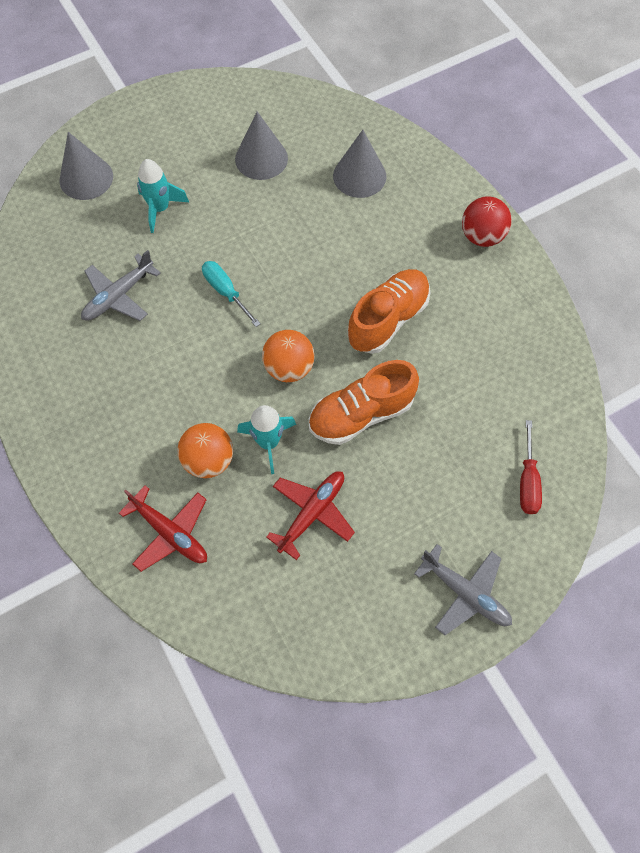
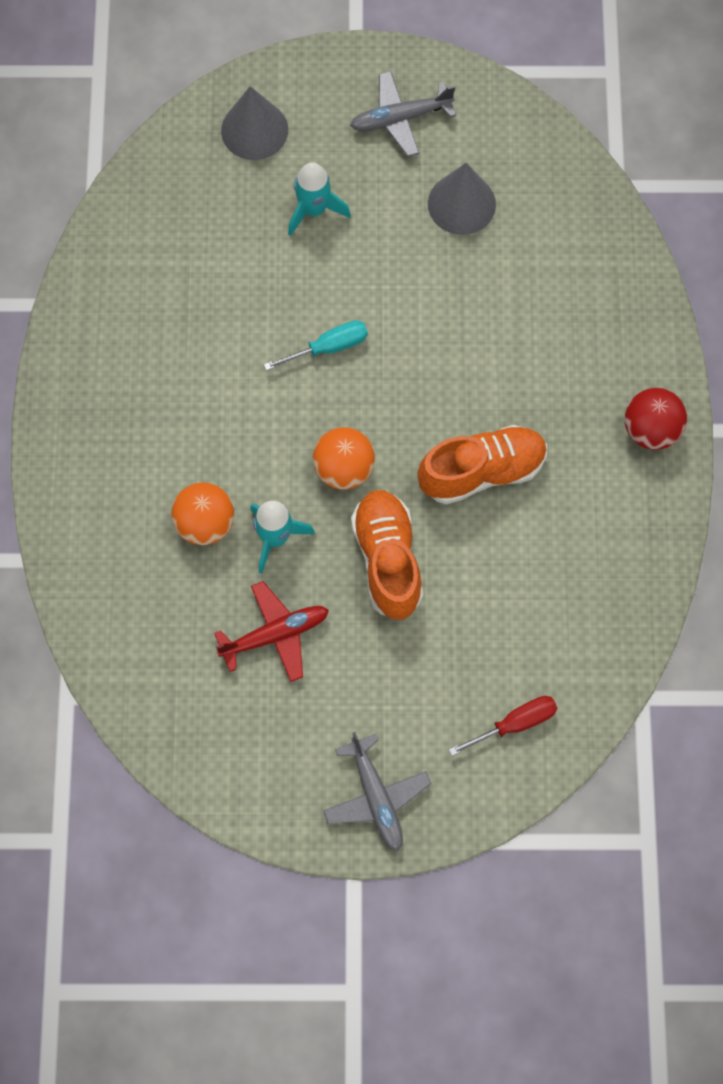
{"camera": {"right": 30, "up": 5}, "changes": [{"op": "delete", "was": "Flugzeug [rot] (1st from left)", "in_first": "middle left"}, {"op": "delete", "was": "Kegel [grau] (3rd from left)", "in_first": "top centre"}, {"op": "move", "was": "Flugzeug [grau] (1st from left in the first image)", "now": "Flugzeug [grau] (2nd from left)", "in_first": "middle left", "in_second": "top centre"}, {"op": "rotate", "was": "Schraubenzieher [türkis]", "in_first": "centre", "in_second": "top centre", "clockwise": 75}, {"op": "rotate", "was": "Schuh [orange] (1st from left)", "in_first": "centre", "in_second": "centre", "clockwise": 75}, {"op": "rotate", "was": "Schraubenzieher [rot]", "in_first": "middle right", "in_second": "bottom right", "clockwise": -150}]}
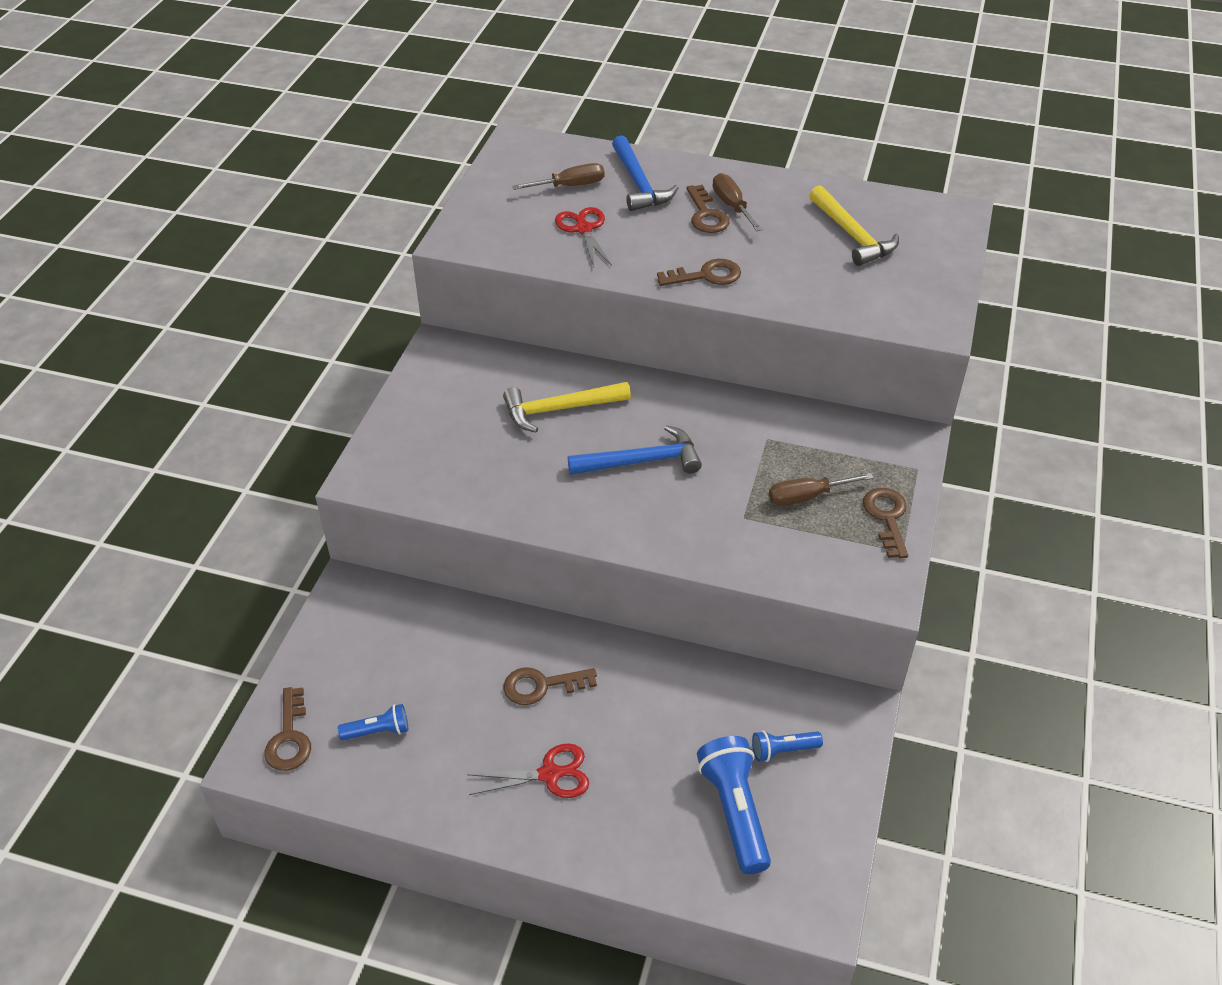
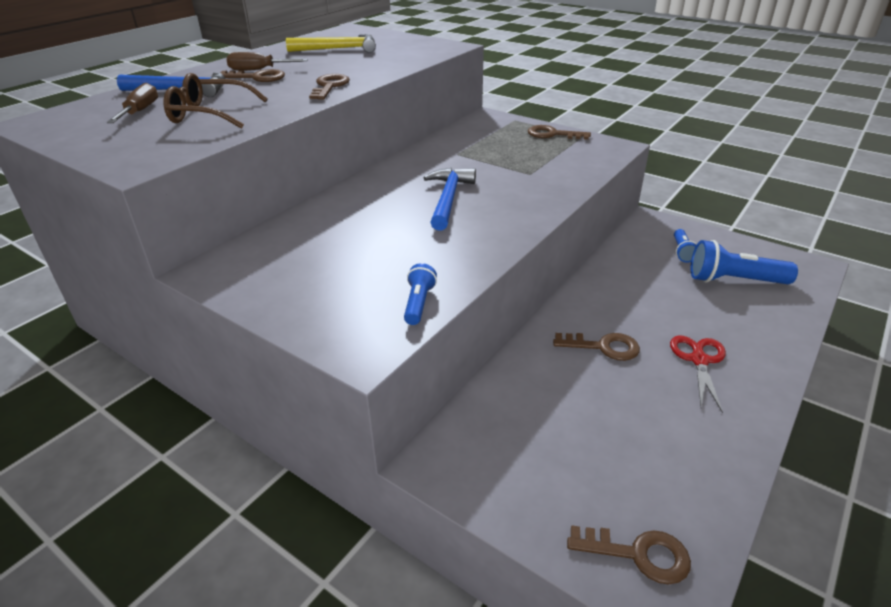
{"camera": {"right": -70, "up": -10}, "changes": [{"op": "delete", "was": "Hammer [gelb] (1st from left)", "in_first": "centre"}, {"op": "delete", "was": "Schraubenzieher [braun] (3rd from left)", "in_first": "middle right"}, {"op": "move", "was": "Taschenlampe [blau] (1st from left)", "in_first": "bottom left", "in_second": "centre"}, {"op": "replace", "was": "Schere [rot] (2nd from left)", "now": "Brille [braun]", "in_first": "top centre", "in_second": "top left"}, {"op": "rotate", "was": "Schlüssel [braun] (2nd from left in the first image)", "in_first": "bottom centre", "in_second": "middle right", "clockwise": -90}]}
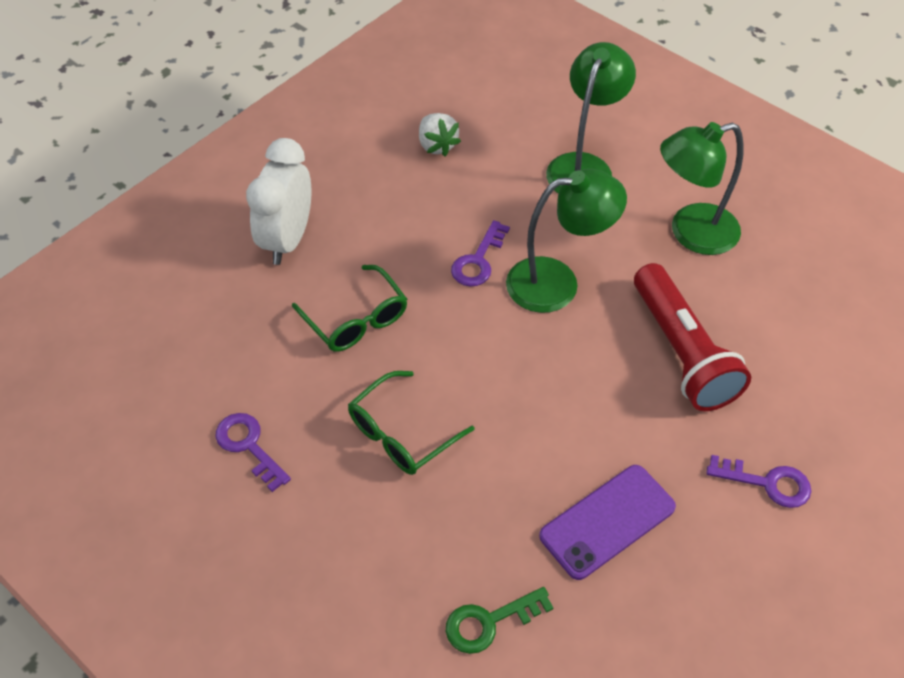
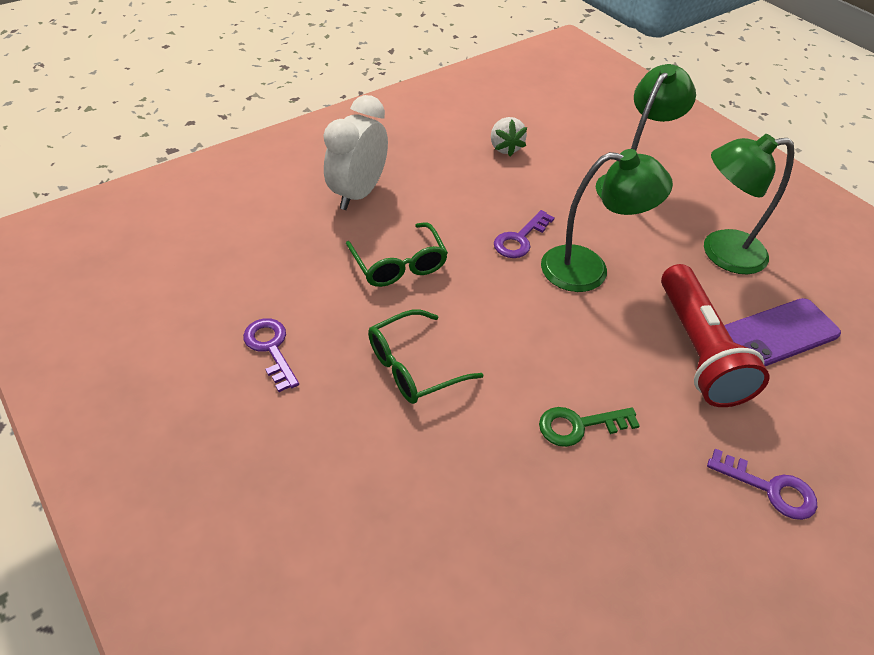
{"camera": {"right": 10, "up": -5}, "changes": [{"op": "move", "was": "Schlüssel [grün]", "in_first": "bottom centre", "in_second": "middle right"}, {"op": "move", "was": "Handy [lila]", "in_first": "bottom right", "in_second": "middle right"}]}
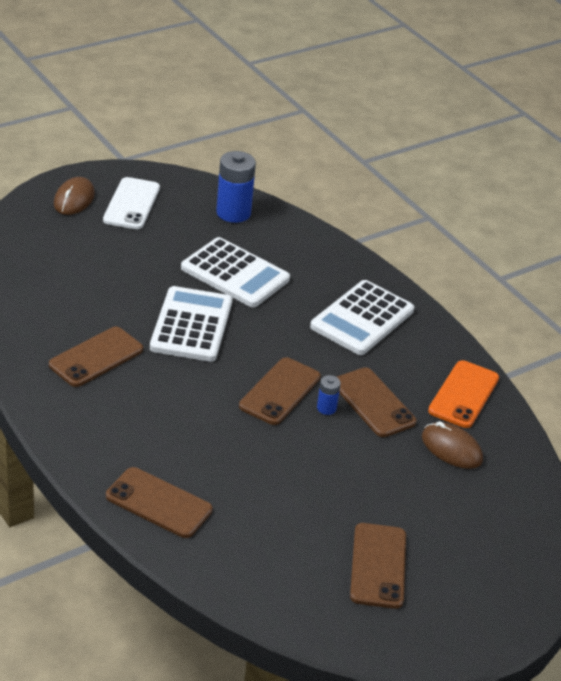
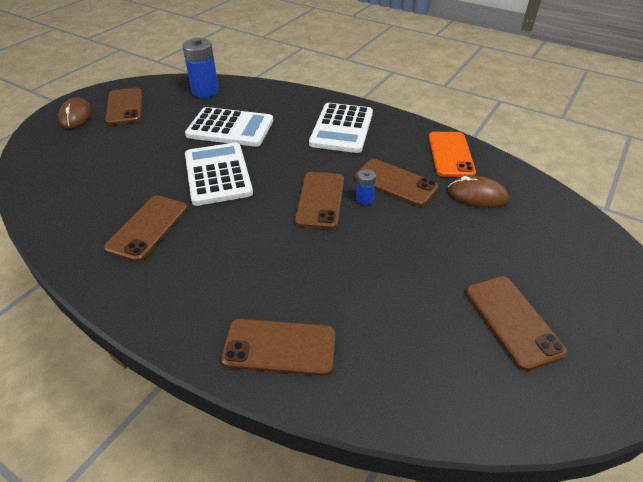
{"camera": {"right": -20, "up": 5}, "changes": [{"op": "recolor", "was": "Handy [weiß]", "now": "Handy [braun] (1st from left)", "in_first": "top left", "in_second": "top left"}]}
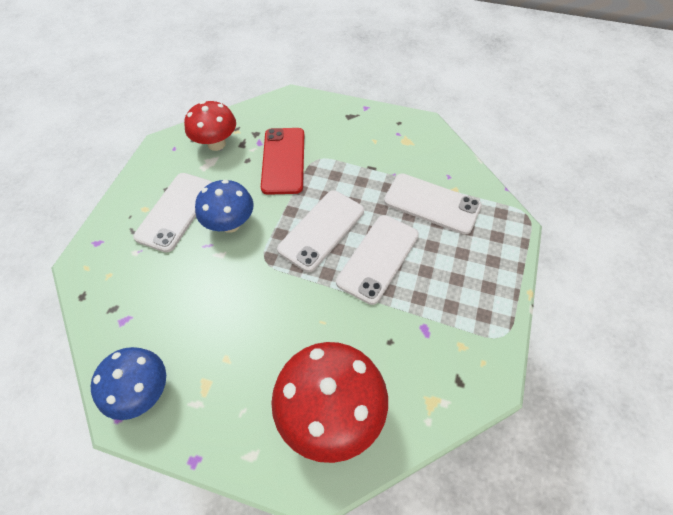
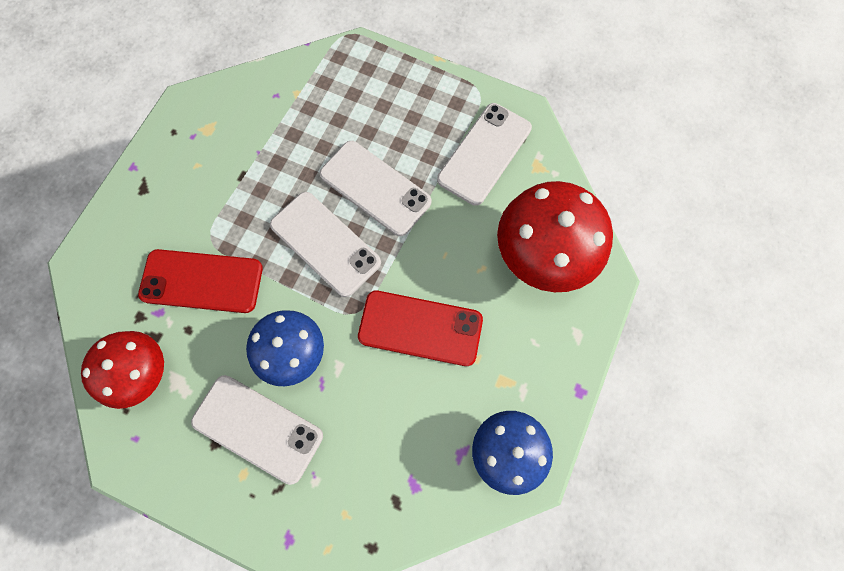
{"camera": {"right": -85, "up": 15}, "changes": [{"op": "insert", "now": "Handy [rot] (2nd from left)", "in_second": "centre"}, {"op": "move", "was": "Handy [weiß] (4th from left)", "in_first": "centre", "in_second": "top centre"}]}
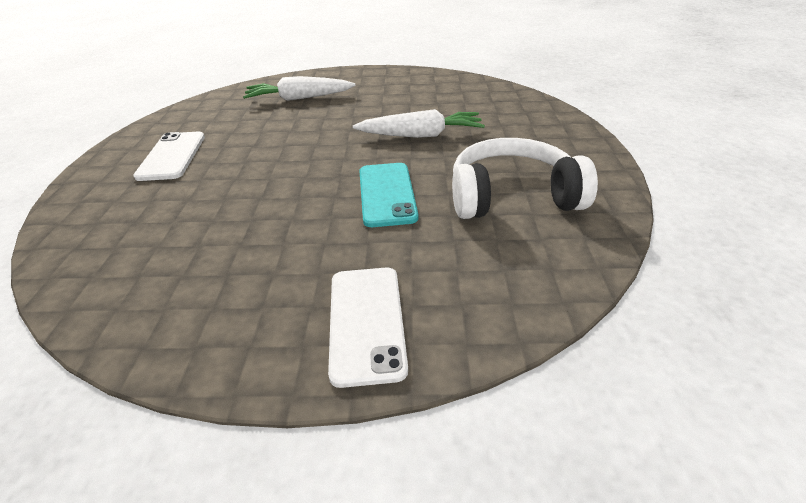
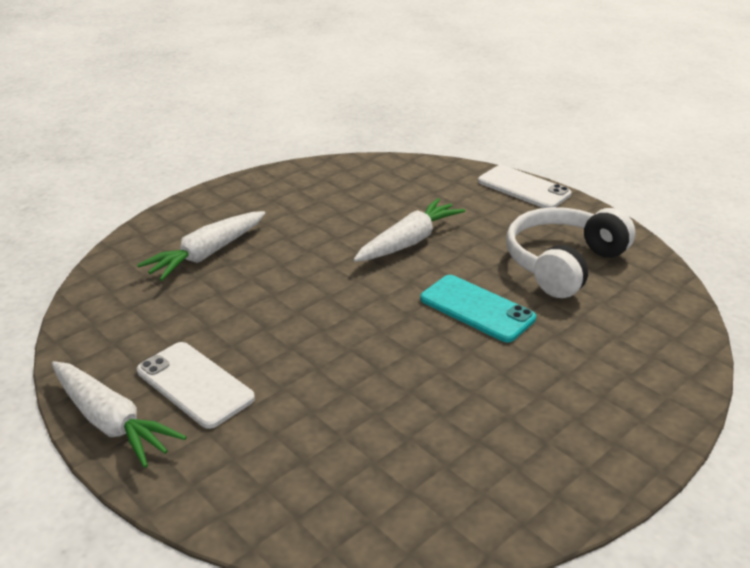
{"camera": {"right": -45, "up": -5}, "changes": [{"op": "insert", "now": "Karotte [weiß] (1st from left)", "in_second": "bottom left"}, {"op": "move", "was": "Handy [weiß] (2nd from left)", "in_first": "centre", "in_second": "top right"}]}
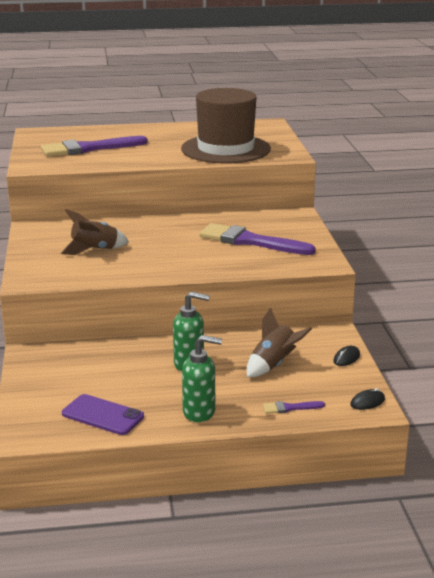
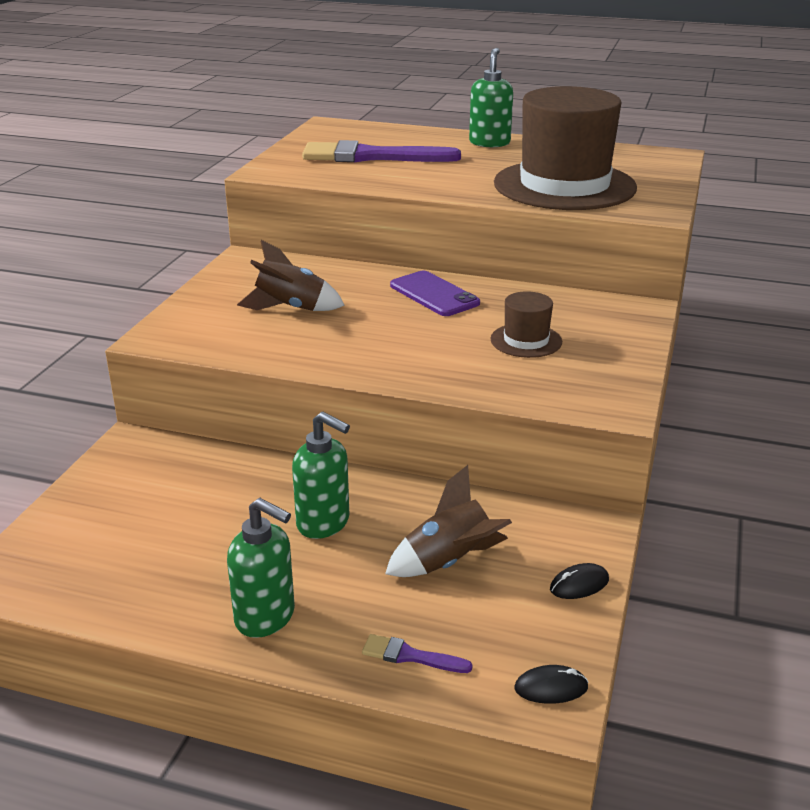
{"camera": {"right": 25, "up": 5}, "changes": [{"op": "insert", "now": "Seifenspender [grün] (3rd from left)", "in_second": "top centre"}, {"op": "move", "was": "Handy [lila]", "in_first": "bottom left", "in_second": "centre"}, {"op": "replace", "was": "Pinsel [lila] (2nd from left)", "now": "Hut [braun] (1st from left)", "in_first": "centre", "in_second": "centre"}]}
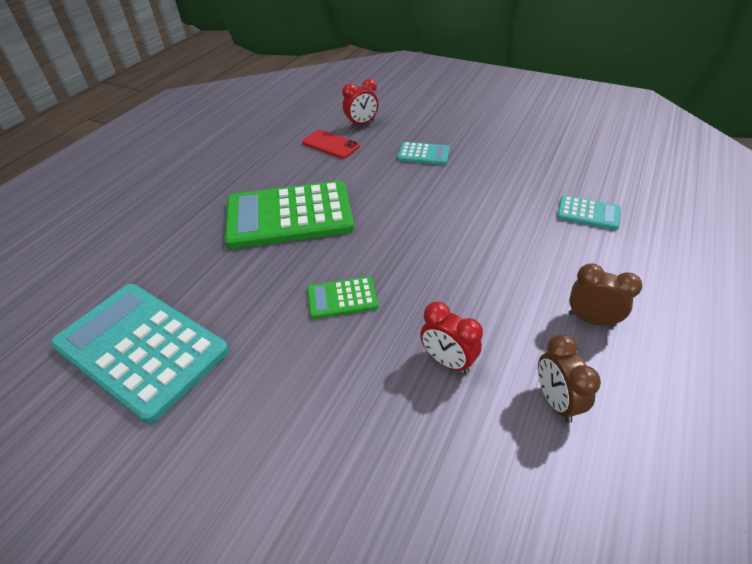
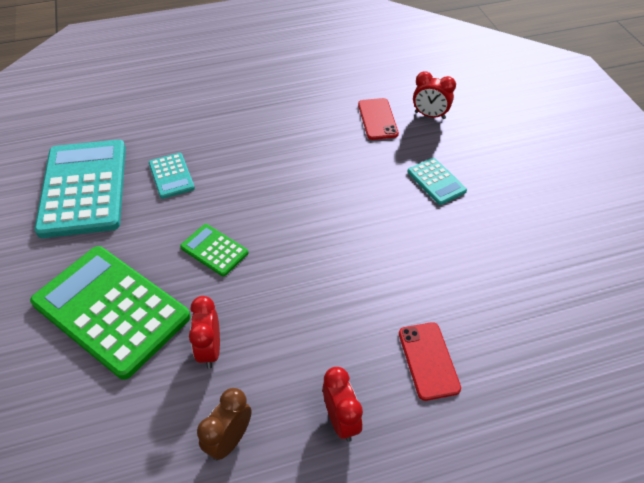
{"camera": {"right": 45, "up": 5}, "changes": [{"op": "insert", "now": "Handy [rot] (2nd from left)", "in_second": "bottom right"}, {"op": "move", "was": "Taschenrechner [grün] (1st from left)", "in_first": "centre", "in_second": "middle left"}, {"op": "move", "was": "Taschenrechner [türkis] (3rd from left in the first image)", "now": "Taschenrechner [türkis] (2nd from left)", "in_first": "middle right", "in_second": "middle left"}, {"op": "recolor", "was": "Wecker [braun] (2nd from left)", "now": "Wecker [rot] (2nd from left)", "in_first": "middle right", "in_second": "bottom centre"}]}
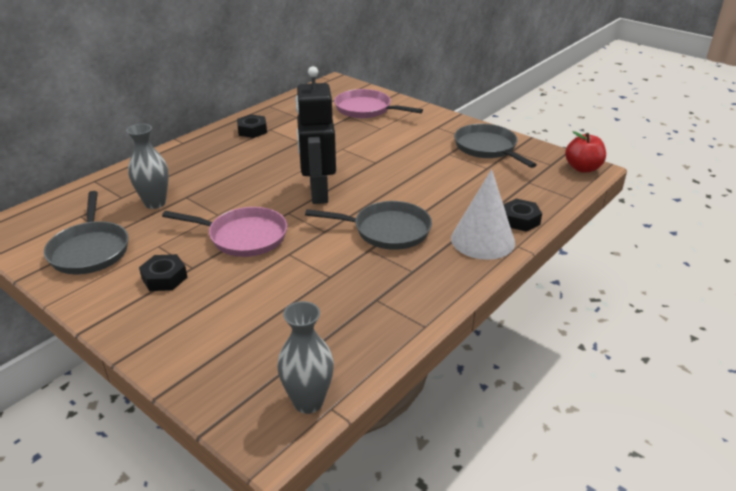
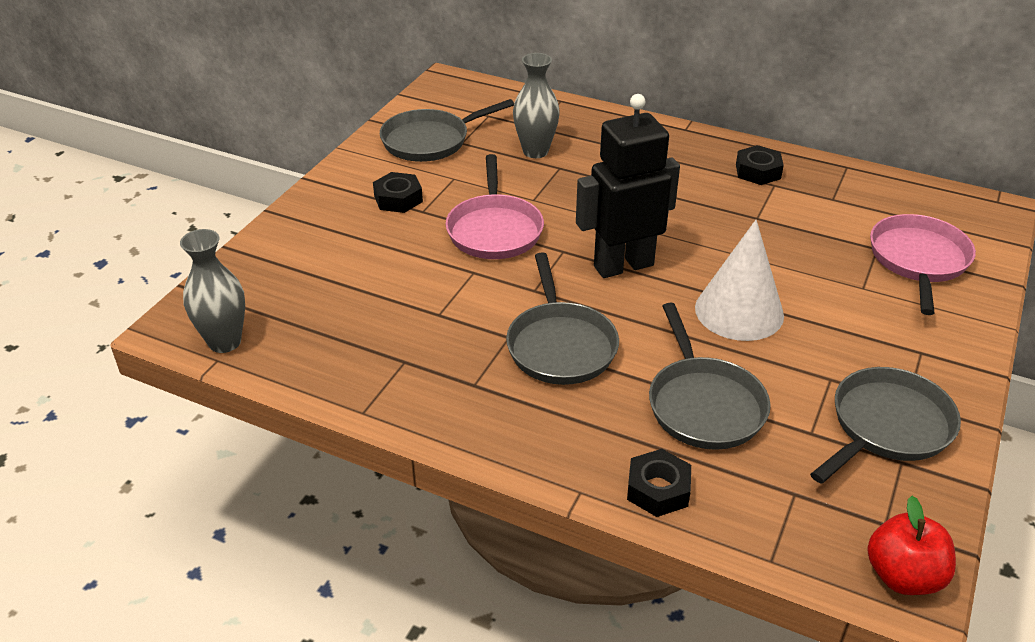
{"camera": {"right": 75, "up": 5}, "changes": [{"op": "insert", "now": "Pfanne [grau] (3rd from left)", "in_second": "middle right"}, {"op": "move", "was": "Kegel [weiß]", "in_first": "centre", "in_second": "middle right"}]}
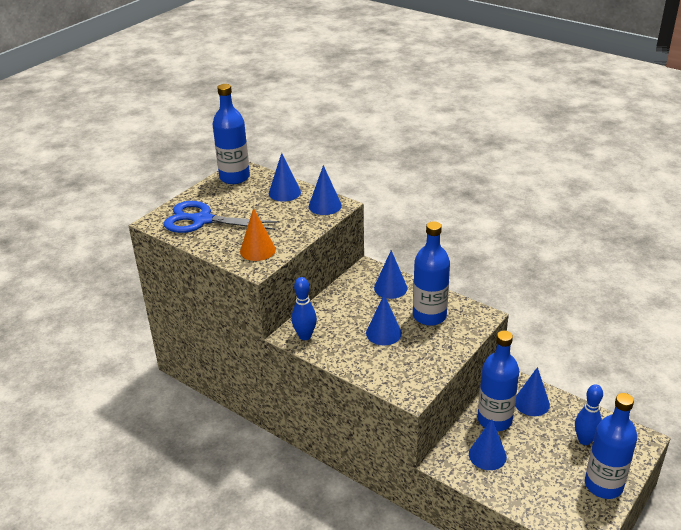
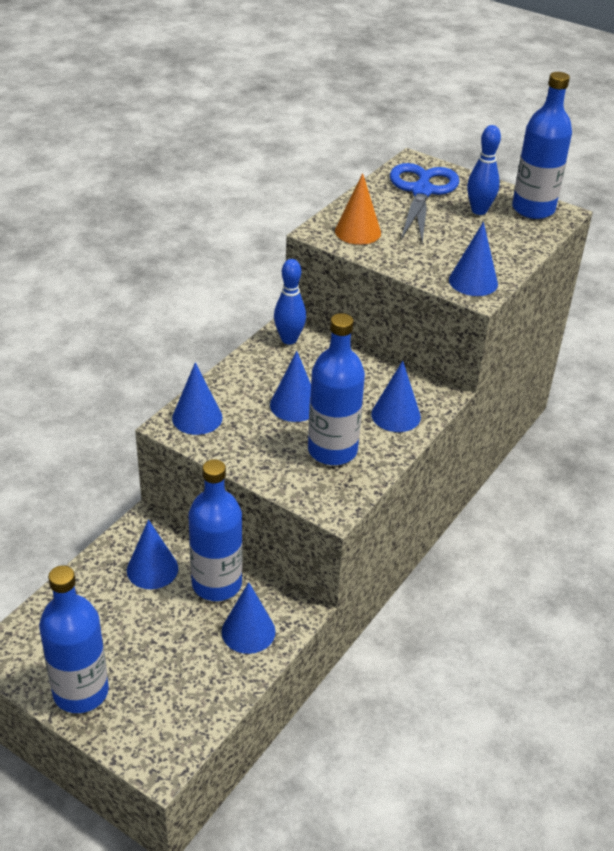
{"camera": {"right": 85, "up": 5}, "changes": [{"op": "move", "was": "Kegel [blau] (1st from left in the first image)", "now": "Kegel [blau] (2nd from left)", "in_first": "centre", "in_second": "middle left"}, {"op": "move", "was": "Bowlingkegel [blau] (2nd from left)", "in_first": "bottom right", "in_second": "top right"}]}
